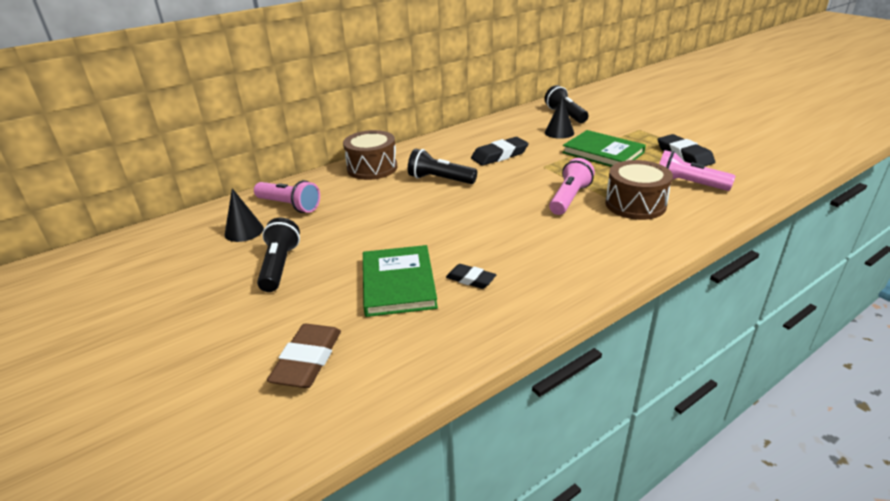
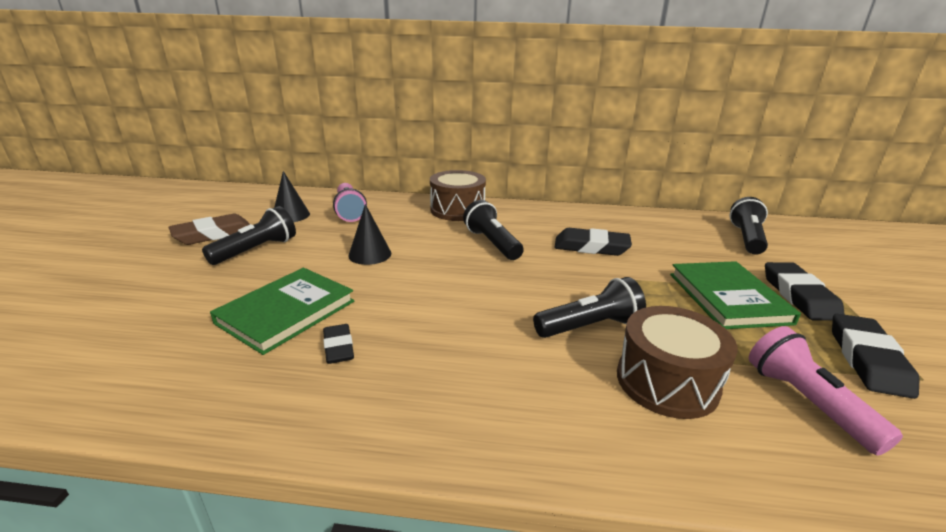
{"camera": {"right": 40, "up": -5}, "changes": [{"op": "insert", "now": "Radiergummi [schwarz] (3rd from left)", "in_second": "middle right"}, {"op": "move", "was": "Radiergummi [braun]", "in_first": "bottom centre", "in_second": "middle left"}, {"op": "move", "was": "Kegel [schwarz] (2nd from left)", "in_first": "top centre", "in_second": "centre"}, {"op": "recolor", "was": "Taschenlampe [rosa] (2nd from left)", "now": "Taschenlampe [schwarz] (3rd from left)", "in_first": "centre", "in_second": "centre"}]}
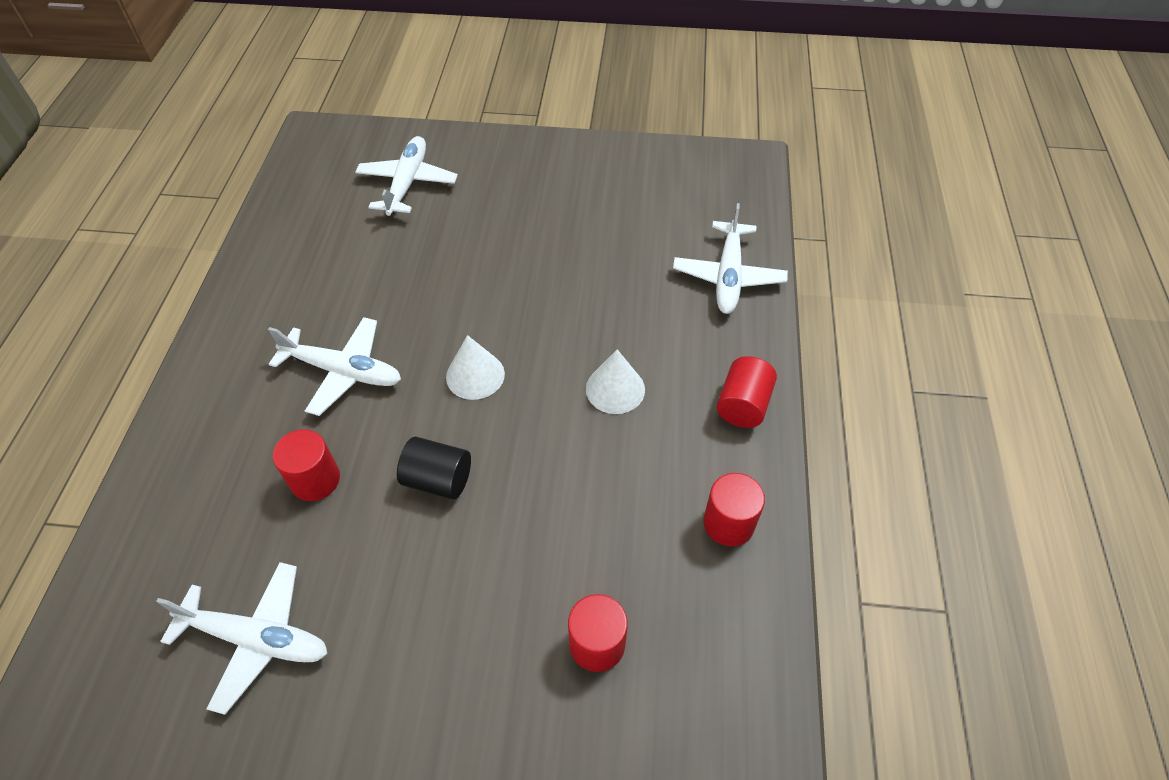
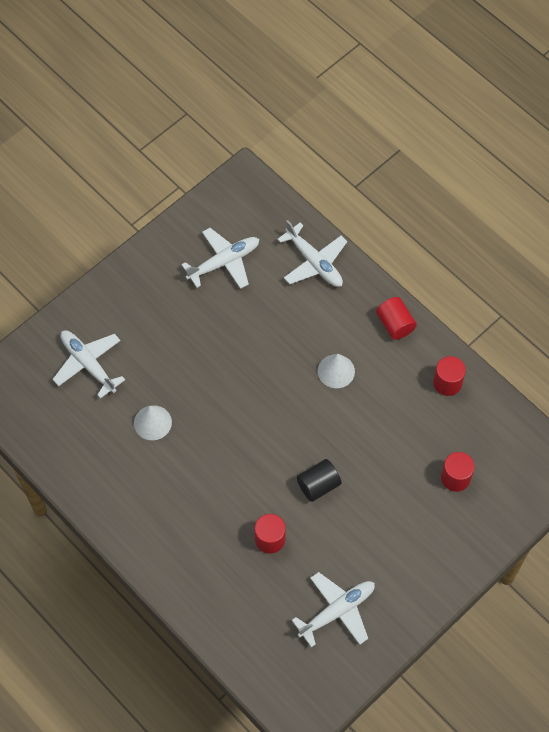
{"camera": {"right": -50, "up": 10}, "changes": [{"op": "move", "was": "Flugzeug [weiß] (2nd from left)", "in_first": "middle left", "in_second": "centre"}, {"op": "move", "was": "Kegel [weiß] (1st from left)", "in_first": "centre", "in_second": "middle left"}]}
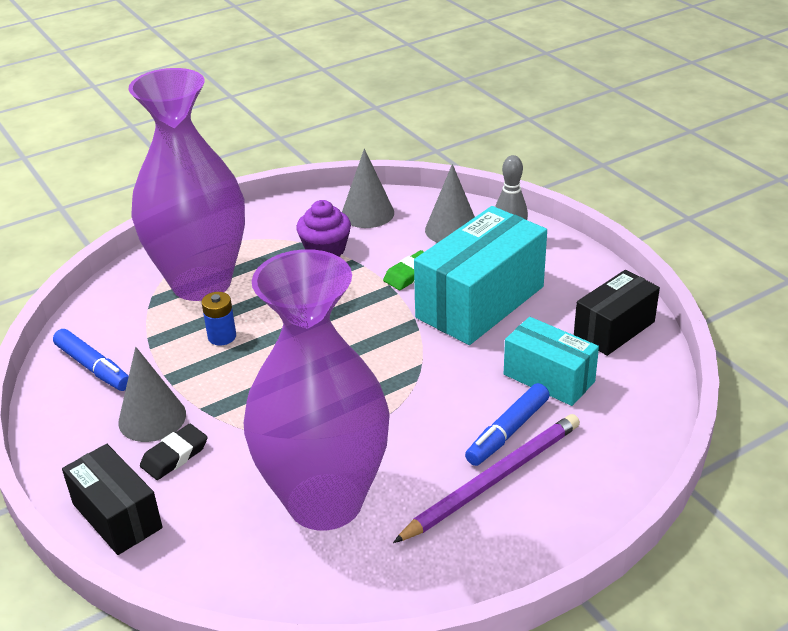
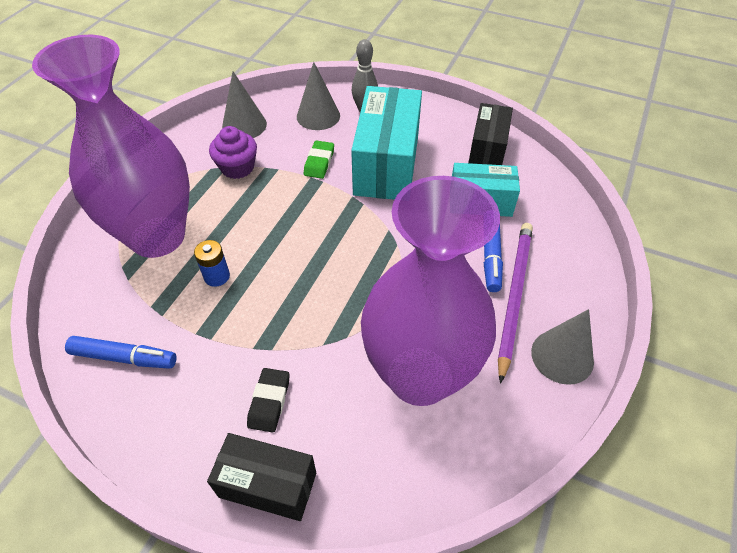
{"camera": {"right": -35, "up": 15}, "changes": [{"op": "move", "was": "Kegel [grau] (1st from left in the first image)", "now": "Kegel [grau] (3rd from left)", "in_first": "middle left", "in_second": "middle right"}]}
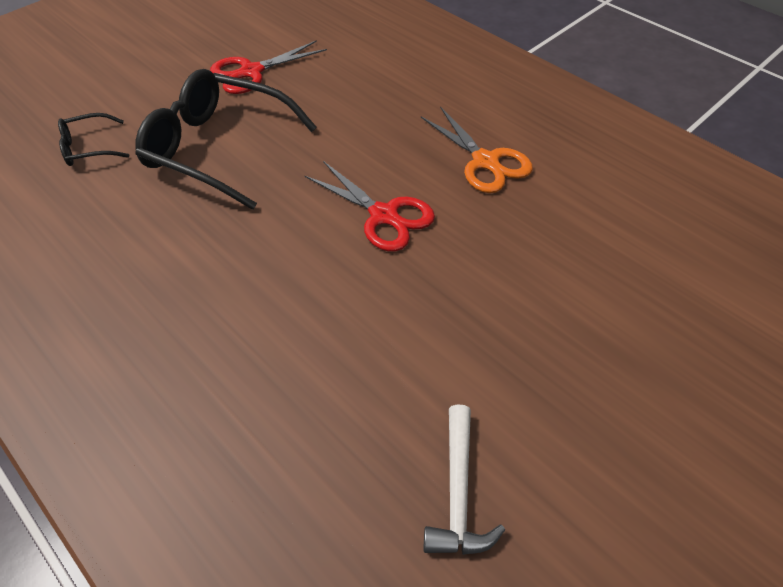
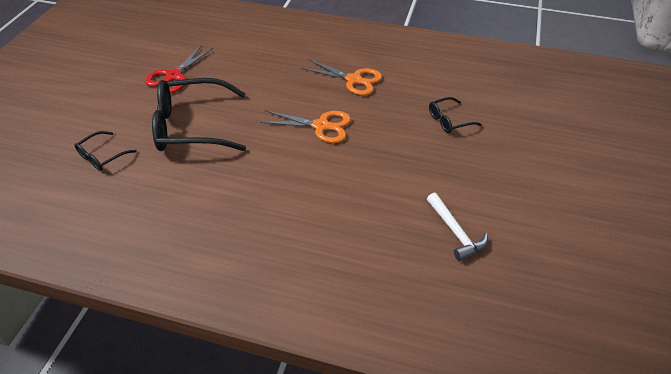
{"camera": {"right": -30, "up": -5}, "changes": [{"op": "insert", "now": "Brille [schwarz] (3rd from left)", "in_second": "top right"}, {"op": "recolor", "was": "Schere [rot] (2nd from left)", "now": "Schere [orange] (1st from left)", "in_first": "centre", "in_second": "centre"}]}
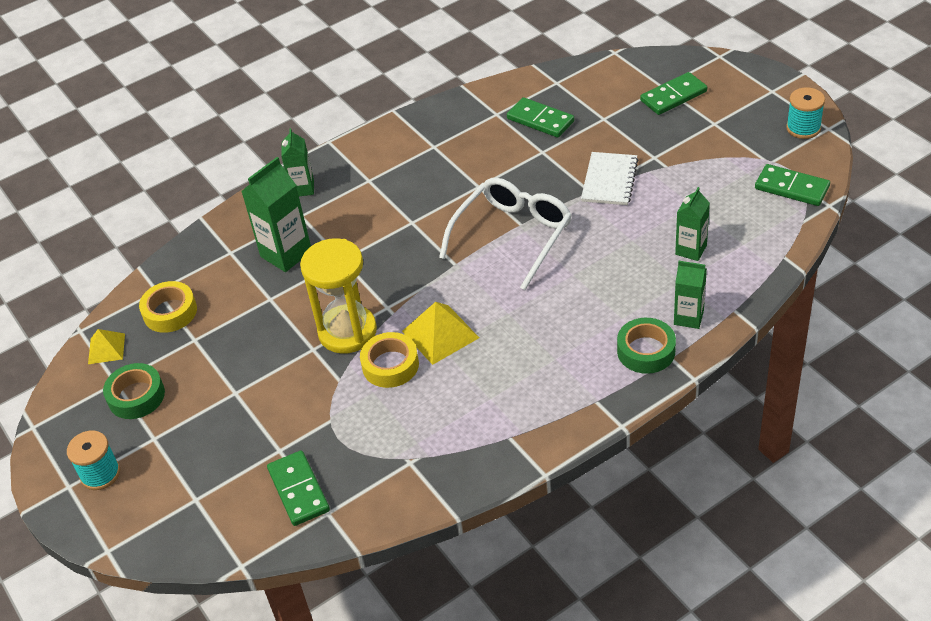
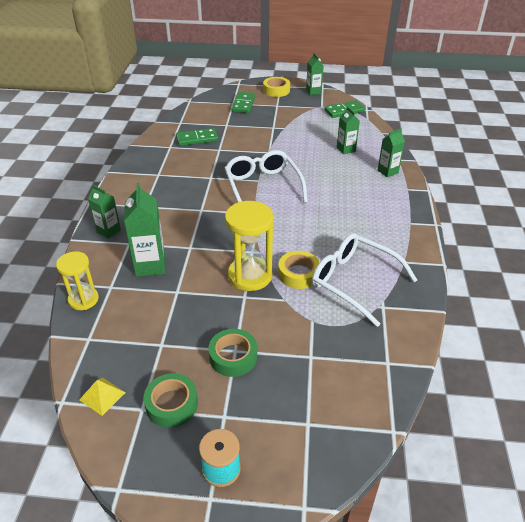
{"camera": {"right": -55, "up": -5}, "changes": [{"op": "delete", "was": "Dominostein [grün] (1st from left)", "in_first": "bottom left"}, {"op": "delete", "was": "Pyramide [gelb] (2nd from left)", "in_first": "centre"}, {"op": "delete", "was": "Notizbuch [weiß]", "in_first": "top centre"}, {"op": "insert", "now": "Sanduhr [gelb] (1st from left)", "in_second": "middle left"}, {"op": "insert", "now": "Brille [weiß] (2nd from left)", "in_second": "middle right"}, {"op": "move", "was": "Klebeband [gelb] (1st from left)", "in_first": "middle left", "in_second": "top centre"}, {"op": "move", "was": "Klebeband [grün] (2nd from left)", "in_first": "middle right", "in_second": "bottom centre"}, {"op": "replace", "was": "Garnrolle [türkis] (2nd from left)", "now": "Getränkekarton [grün] (3rd from left)", "in_first": "top right", "in_second": "top centre"}]}
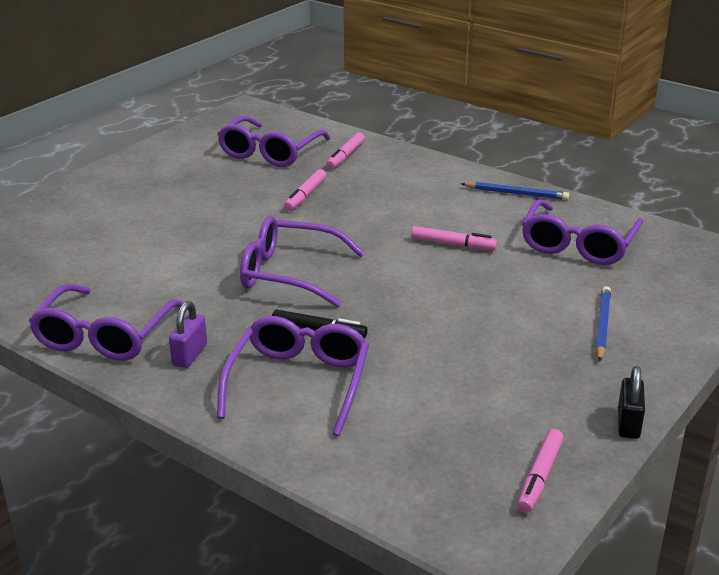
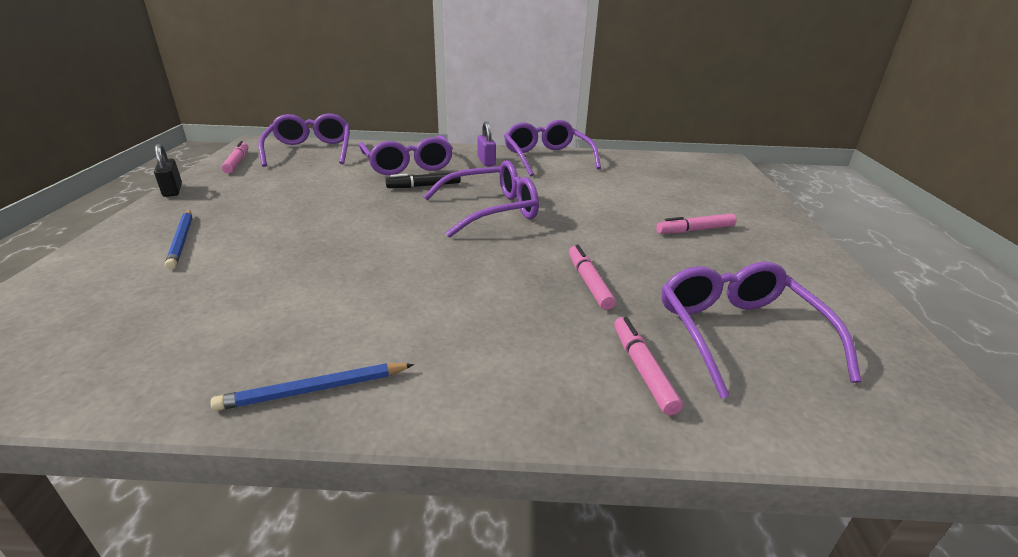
{"camera": {"right": 145, "up": 0}, "changes": [{"op": "move", "was": "Filzstift [rosa] (3rd from left in the first image)", "now": "Filzstift [rosa] (4th from left)", "in_first": "centre", "in_second": "middle right"}, {"op": "move", "was": "Brille [lila] (5th from left in the first image)", "now": "Brille [lila] (1st from left)", "in_first": "middle right", "in_second": "top left"}]}
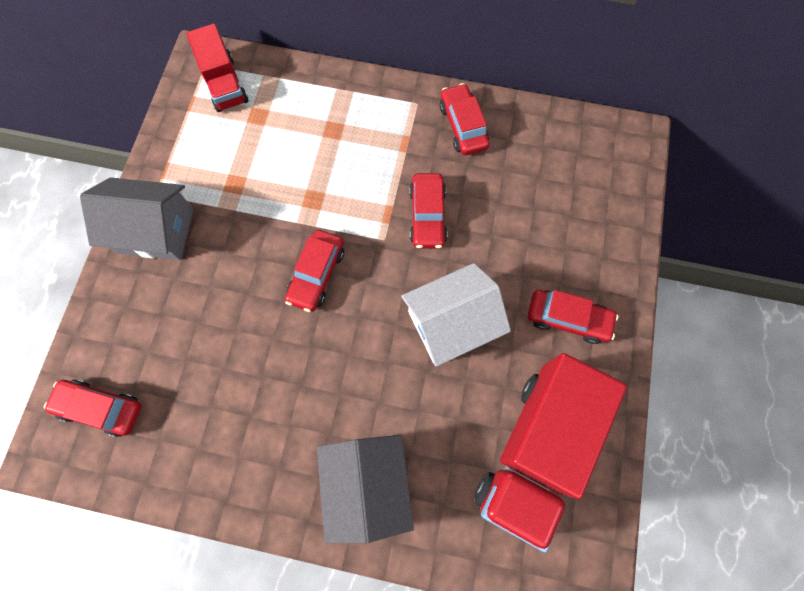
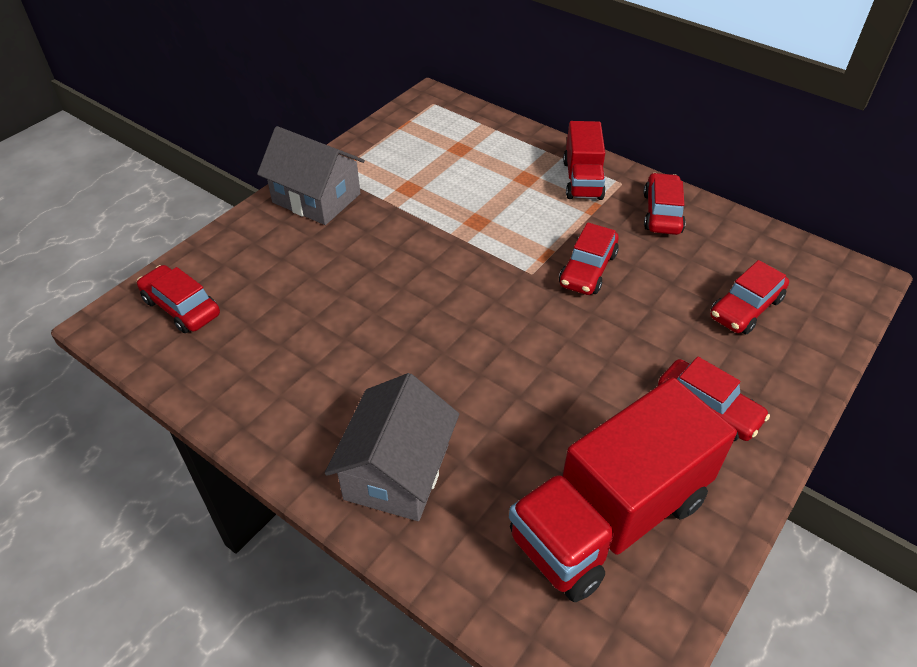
{"camera": {"right": 25, "up": -25}, "changes": [{"op": "delete", "was": "Haus [weiß]", "in_first": "centre"}, {"op": "move", "was": "Lastwagen [rot] (1st from left)", "in_first": "top left", "in_second": "top centre"}, {"op": "move", "was": "Auto [rot] (2nd from left in the first image)", "now": "Auto [rot] (5th from left)", "in_first": "centre", "in_second": "middle right"}]}
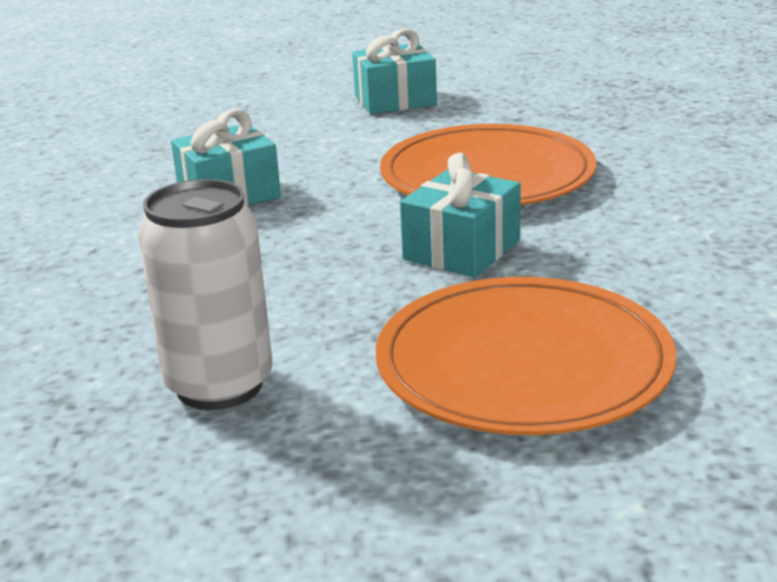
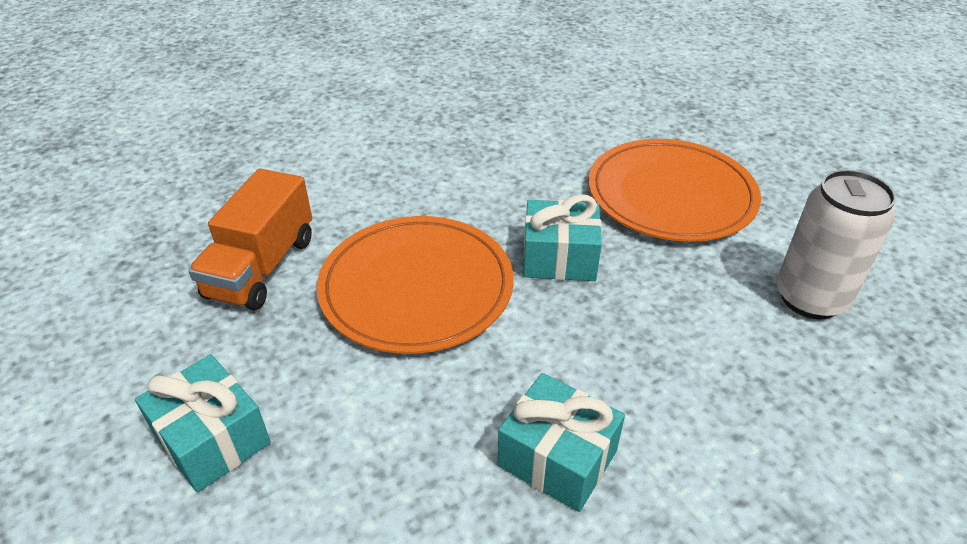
{"camera": {"right": -120, "up": 15}, "changes": [{"op": "insert", "now": "Lastwagen [orange]", "in_second": "middle left"}]}
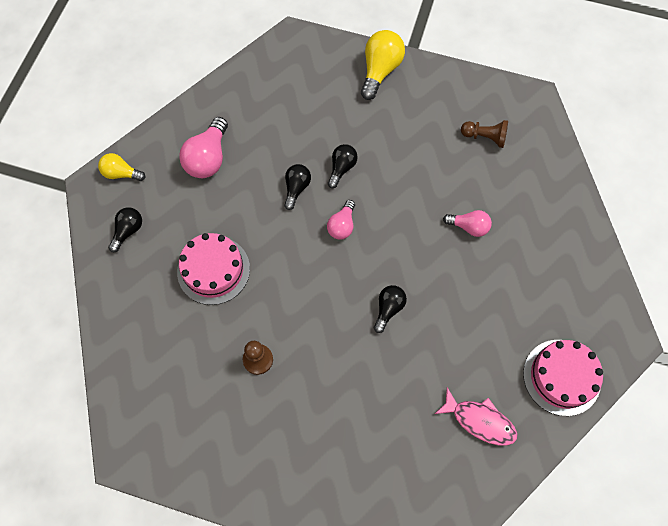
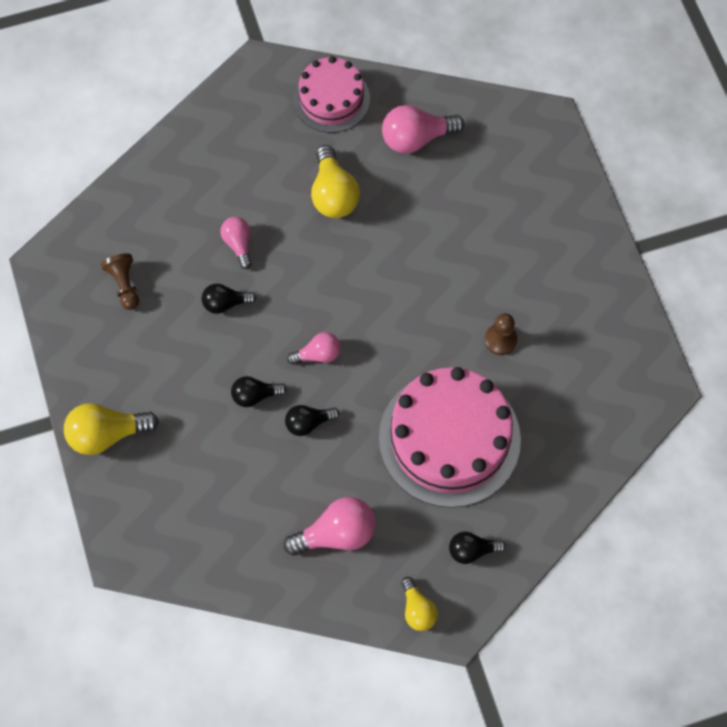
{"camera": {"right": -125, "up": 0}, "changes": [{"op": "insert", "now": "Glühbirne [gelb] (2nd from left)", "in_second": "top centre"}, {"op": "move", "was": "Glühbirne [schwarz] (4th from left in the first image)", "now": "Glühbirne [schwarz] (1st from left)", "in_first": "centre", "in_second": "middle left"}, {"op": "replace", "was": "Fisch [rosa]", "now": "Glühbirne [rosa] (4th from left)", "in_first": "bottom right", "in_second": "top centre"}, {"op": "resize", "was": "Kuchen [rosa] (1st from left in the first image)", "in_first": "middle left", "in_second": "centre", "ratio": 1.68}]}
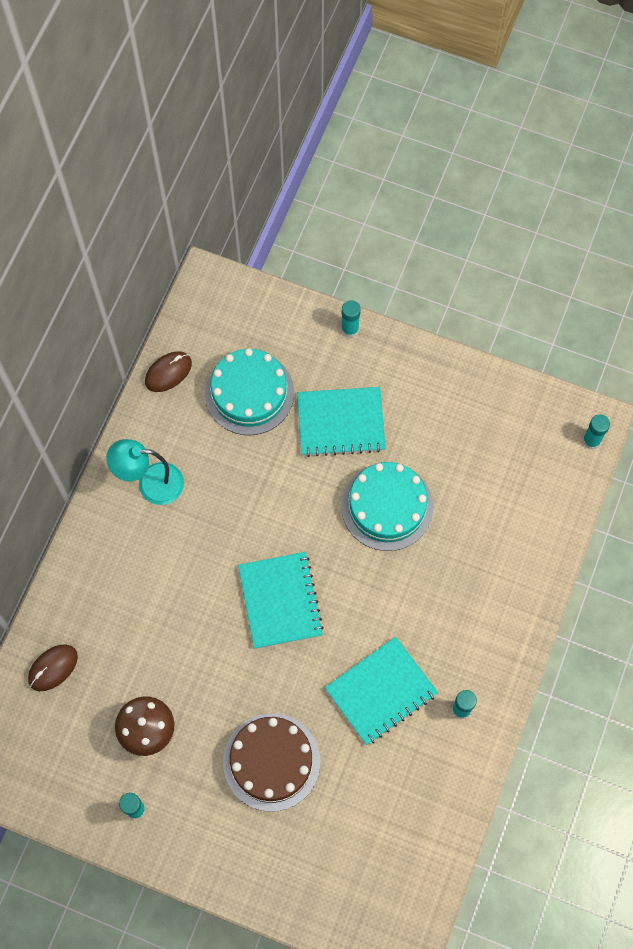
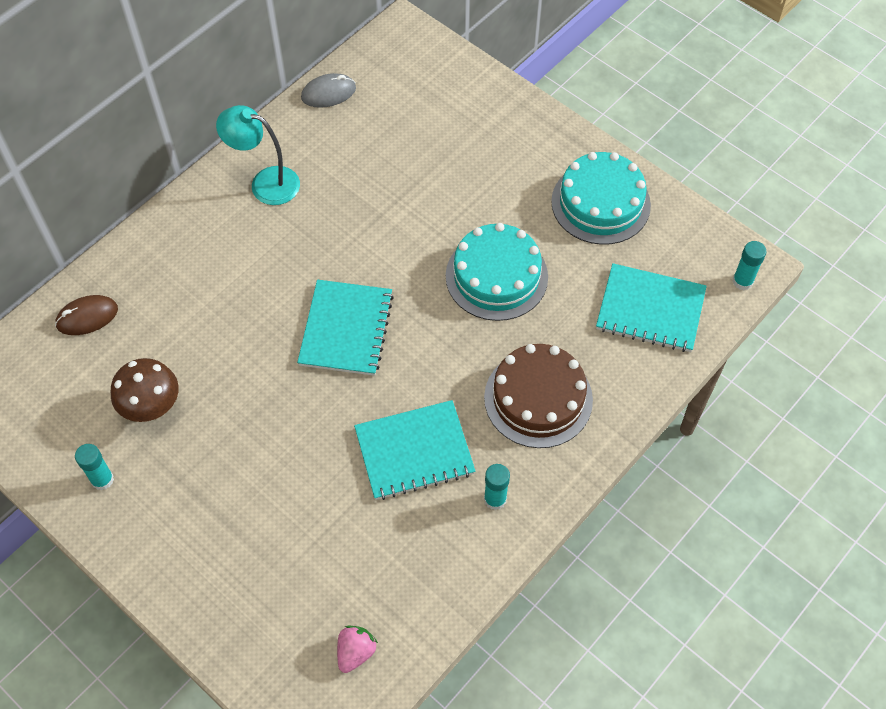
{"camera": {"right": 20, "up": -10}, "changes": [{"op": "delete", "was": "Klebestift [türkis] (2nd from left)", "in_first": "centre"}, {"op": "insert", "now": "Erdbeere [rosa]", "in_second": "bottom centre"}, {"op": "move", "was": "Kuchen [türkis] (1st from left in the first image)", "now": "Kuchen [türkis] (2nd from left)", "in_first": "centre", "in_second": "top right"}, {"op": "move", "was": "Kuchen [braun]", "in_first": "bottom centre", "in_second": "centre"}, {"op": "move", "was": "Notizbuch [türkis] (2nd from left in the first image)", "now": "Notizbuch [türkis] (3rd from left)", "in_first": "centre", "in_second": "middle right"}, {"op": "recolor", "was": "Computermaus [braun] (2nd from left)", "now": "Computermaus [grau]", "in_first": "middle left", "in_second": "top centre"}]}
